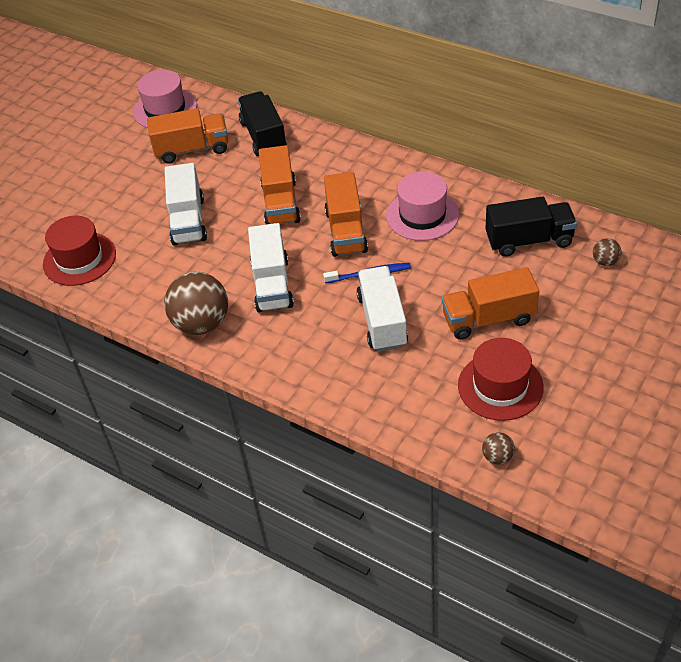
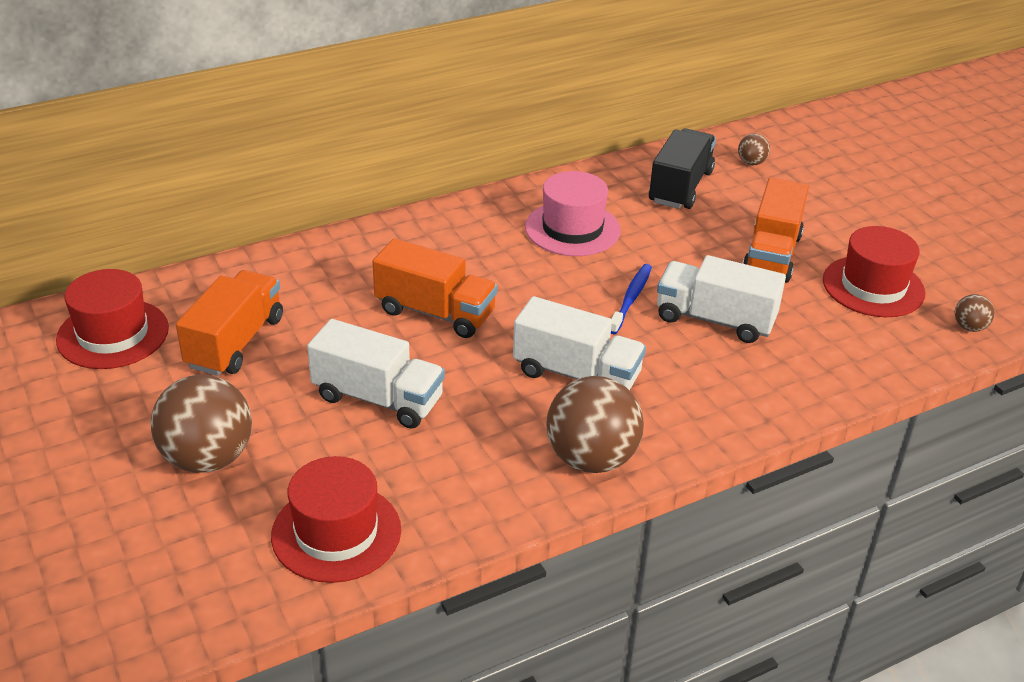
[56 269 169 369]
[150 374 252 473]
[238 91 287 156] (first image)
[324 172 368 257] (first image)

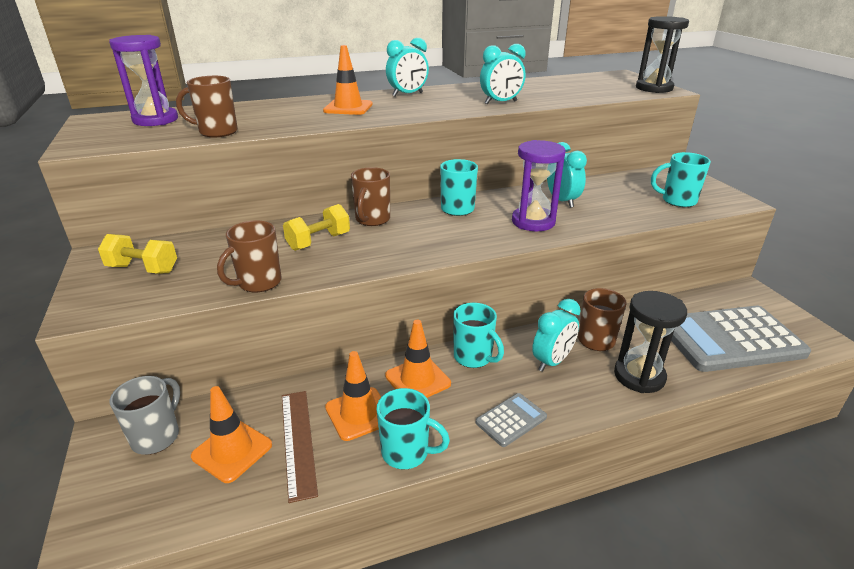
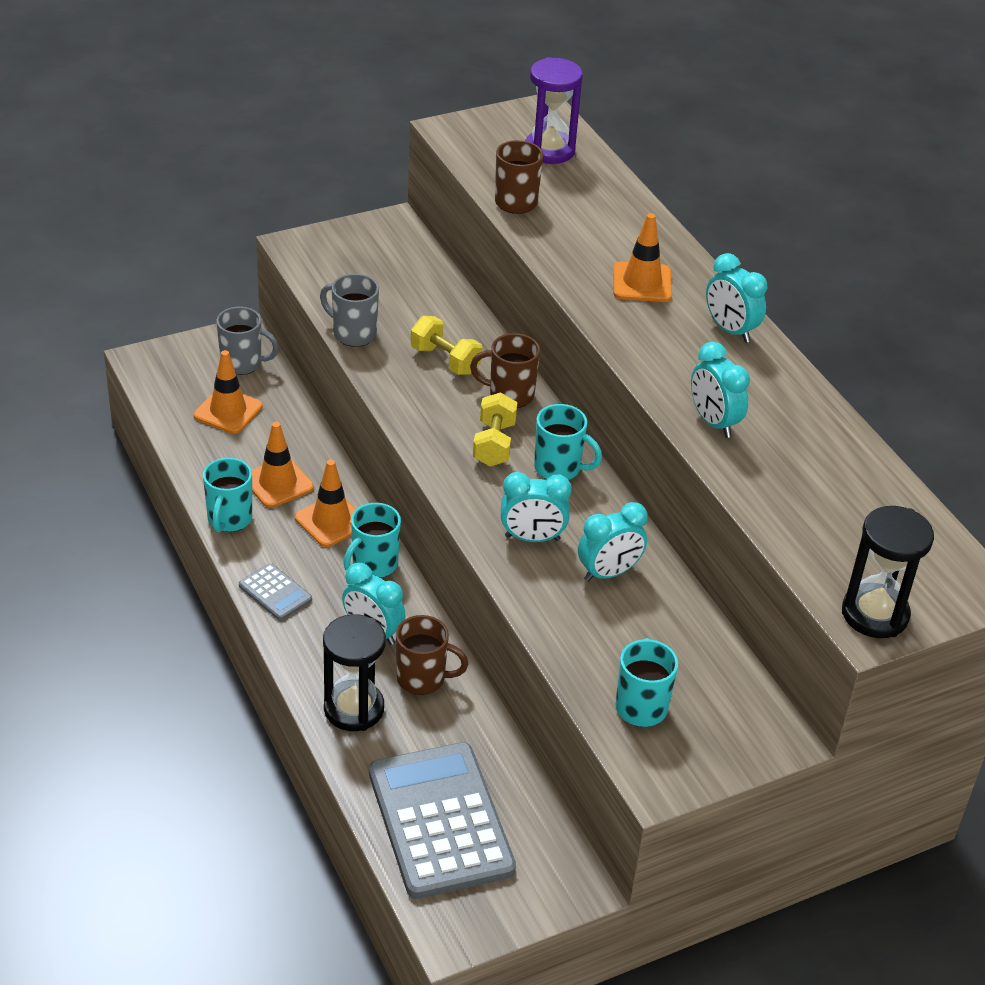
[320 274 379 347]
[473 392 517 466]
[501 472 572 542]
[282 391 318 503] (first image)

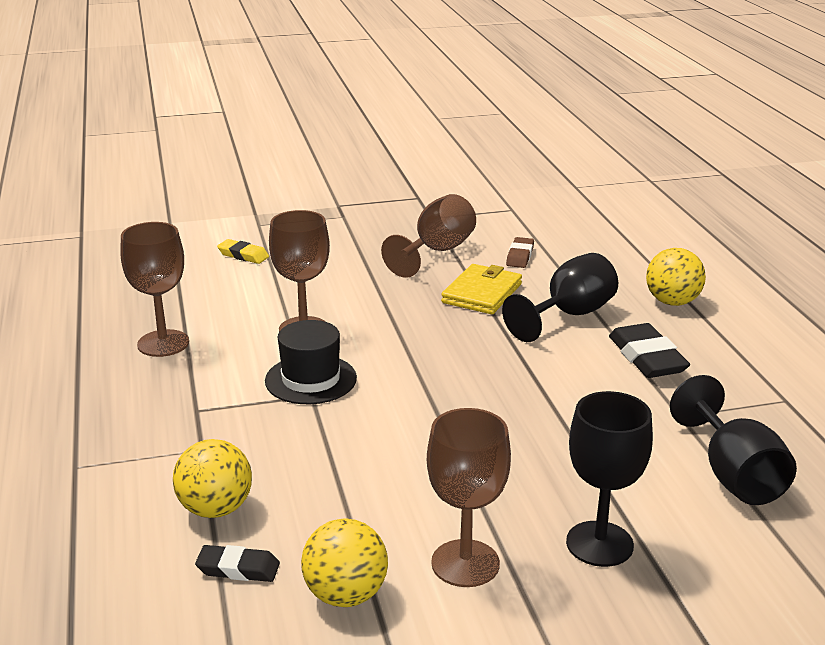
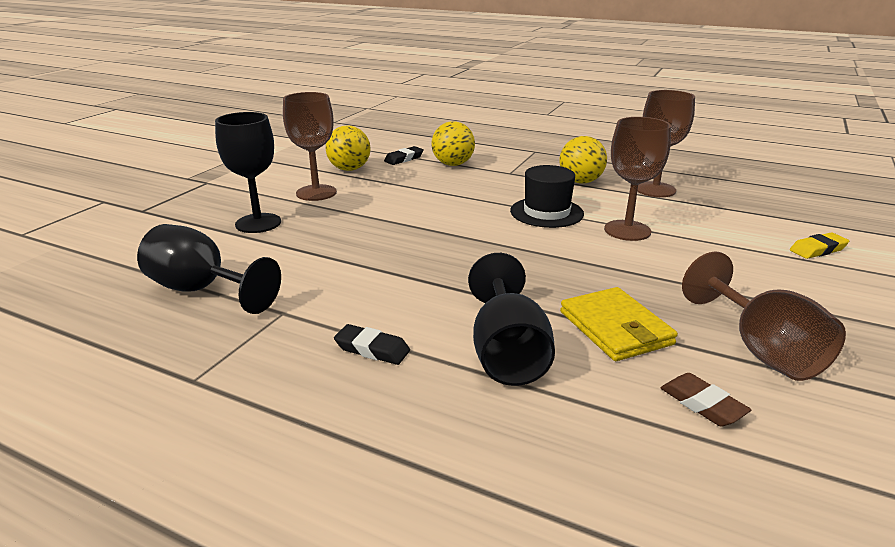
[334 324 410 365]
[559 136 607 183]

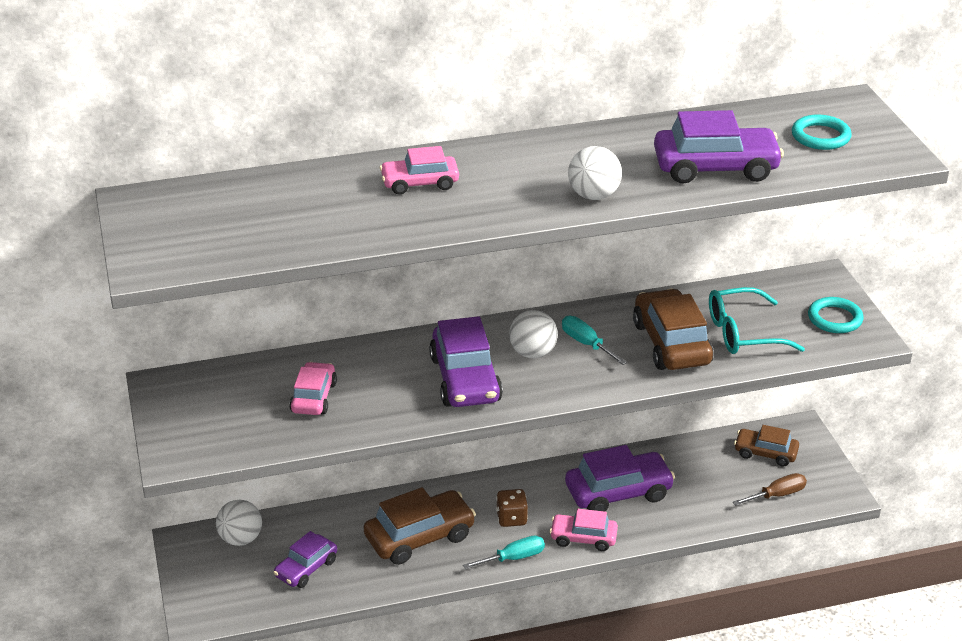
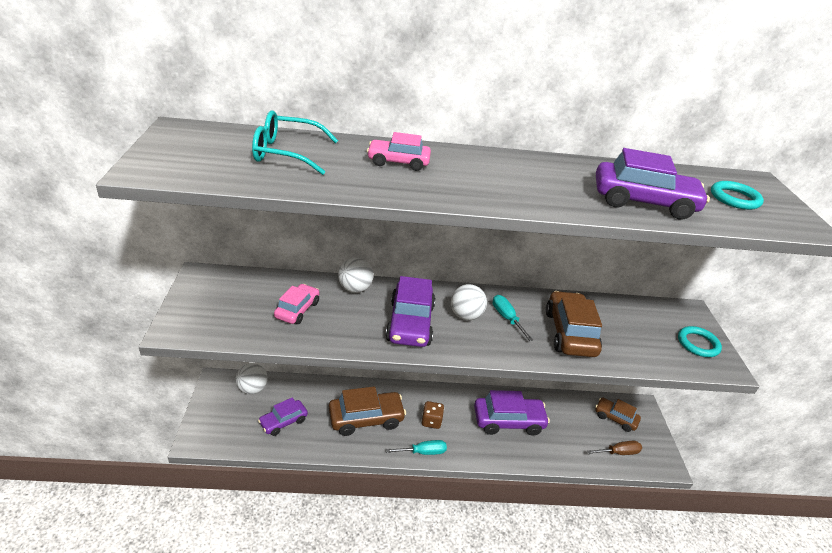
[252 110 338 175]
[338 258 374 293]
[550 509 618 551] (first image)

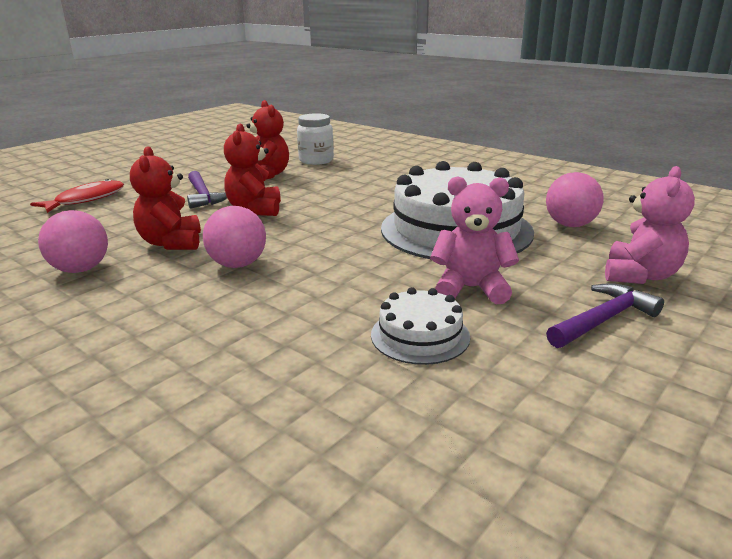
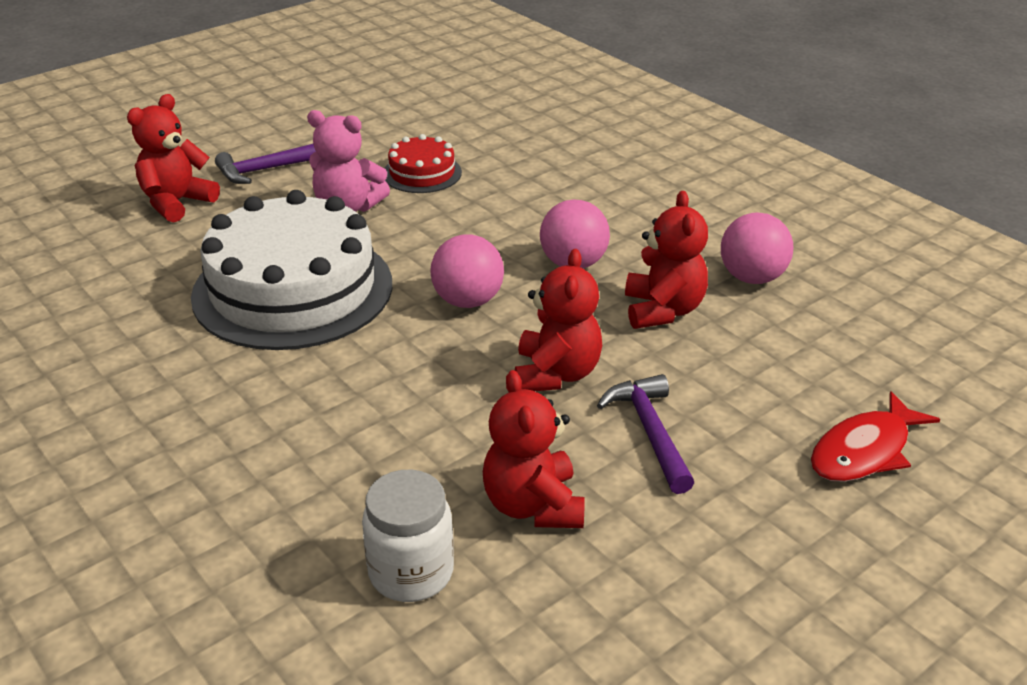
[127 94 220 223]
[385 134 462 193]
[430 234 504 308]

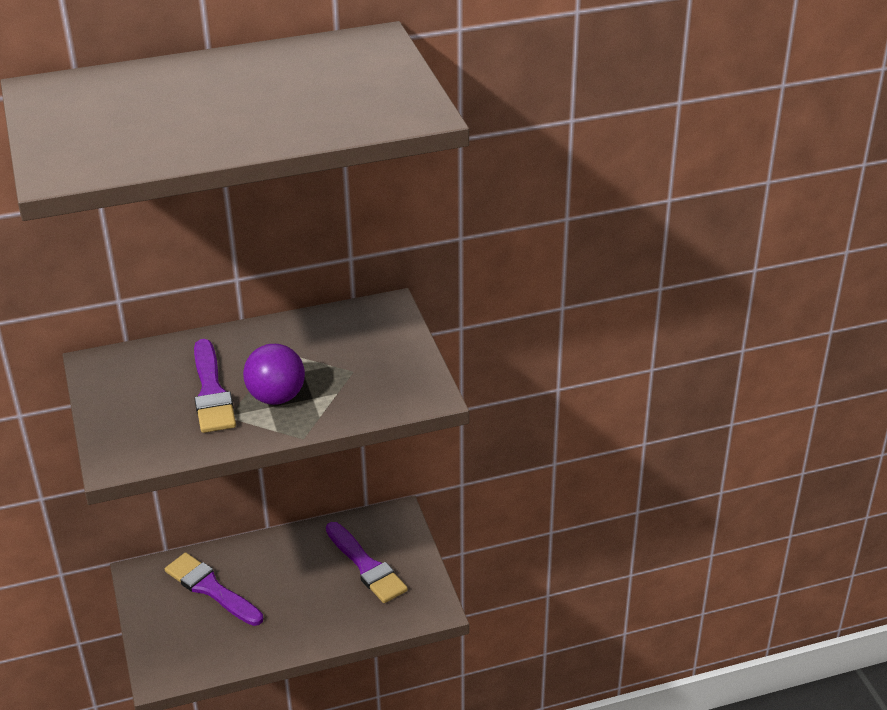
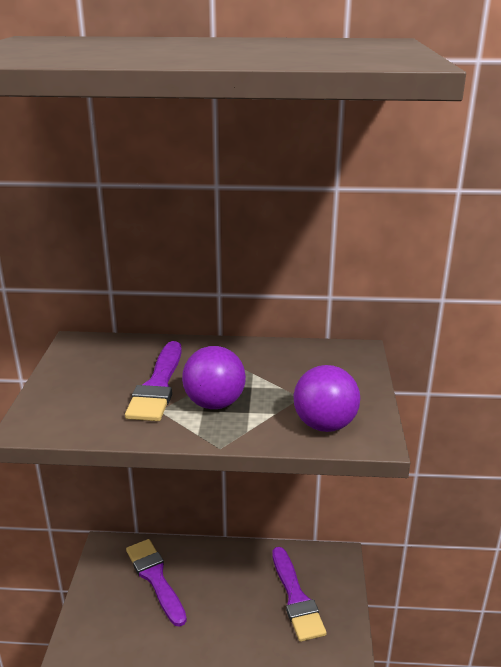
[294 365 360 432]

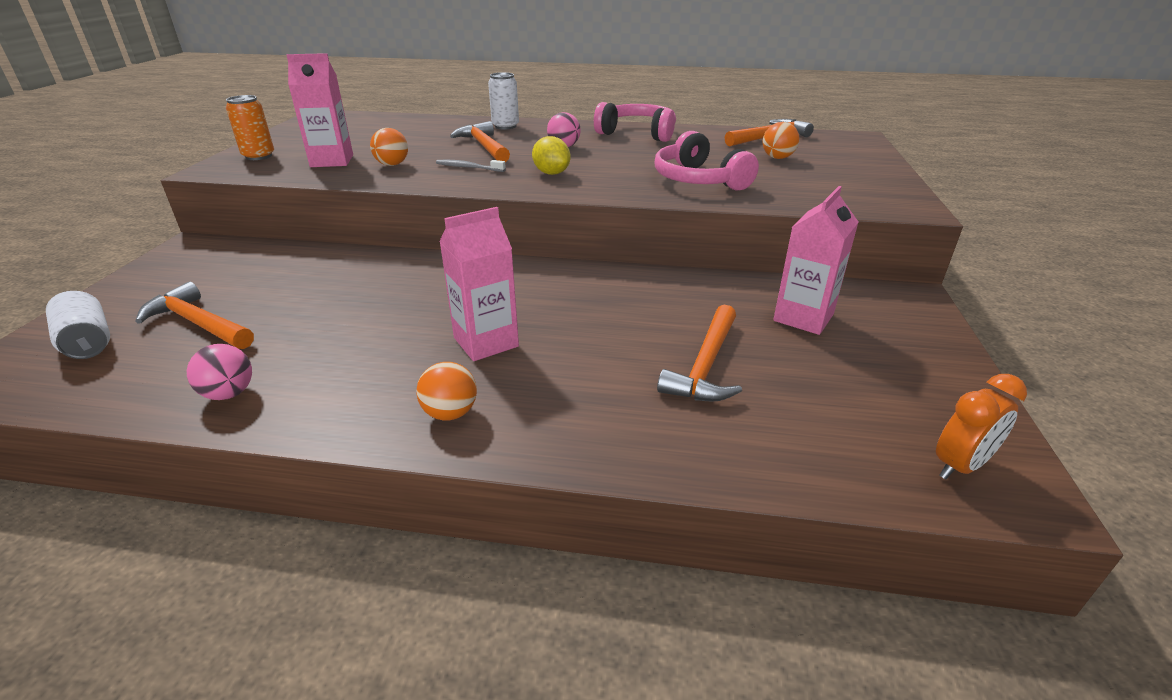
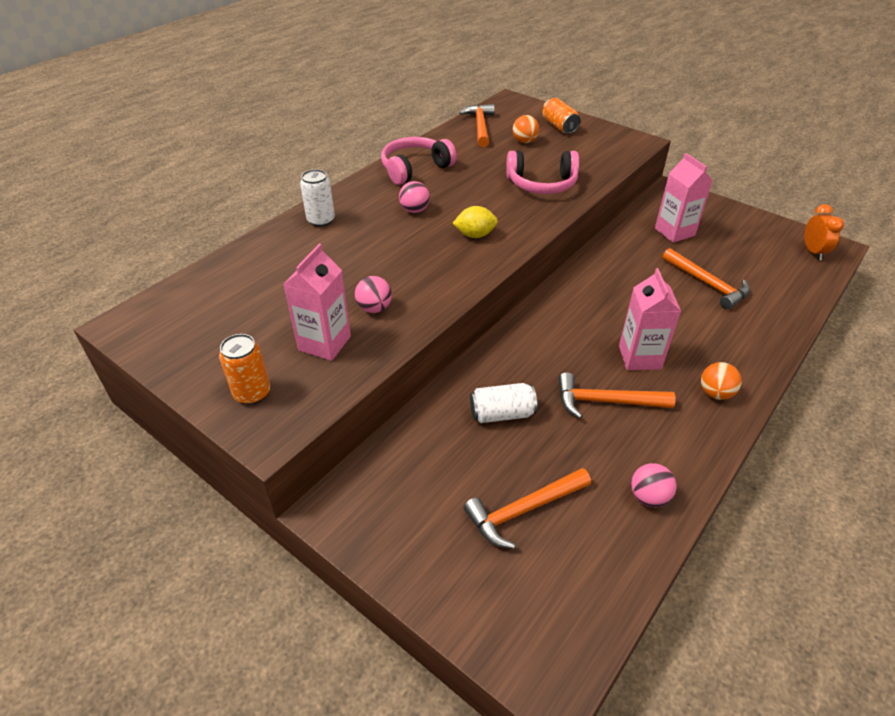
[355 276 392 313]
[470 383 537 423]
[542 98 581 134]
[558 372 676 419]
[436 160 506 172] (first image)

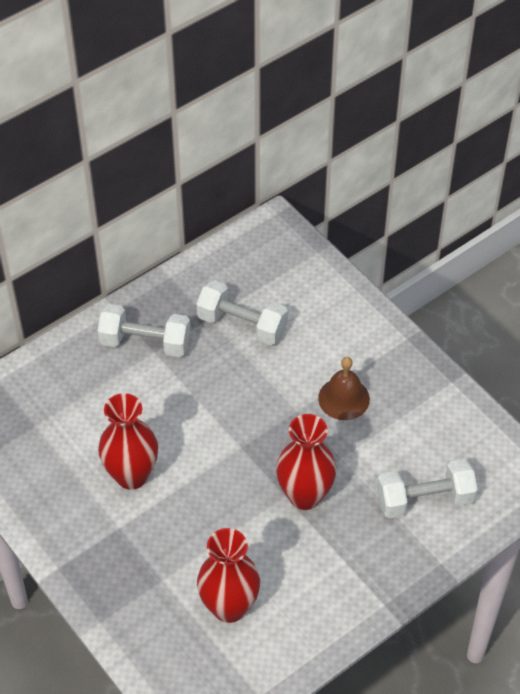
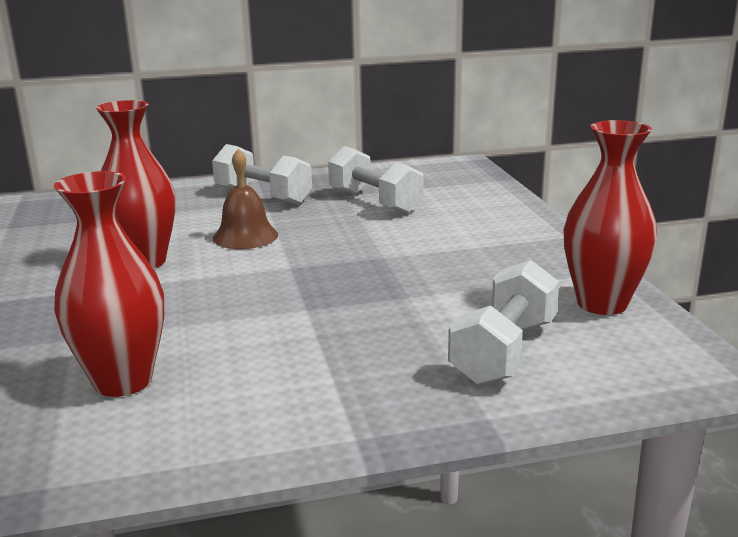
[213 149 278 249]
[448 260 560 385]
[563 120 657 315]

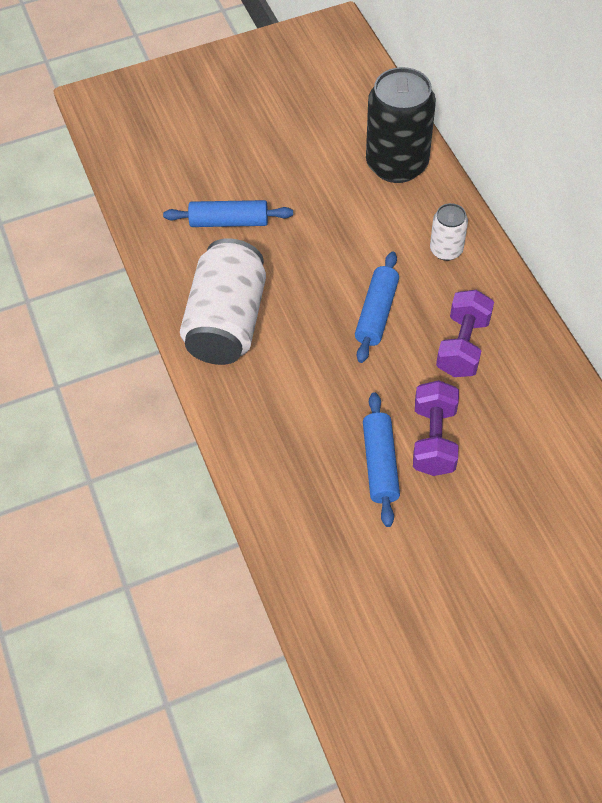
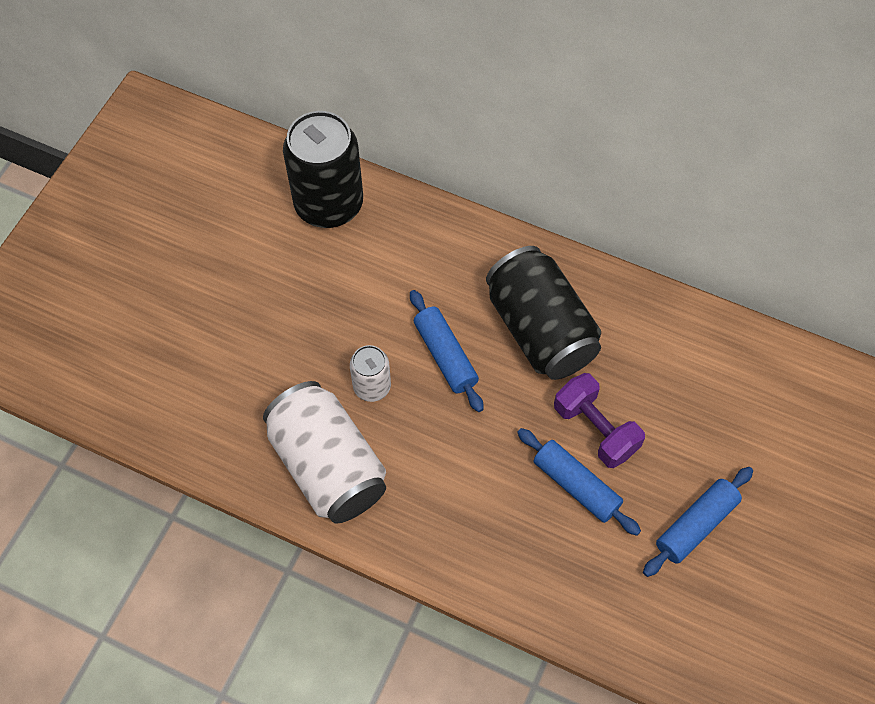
[350 345 391 402]
[486 246 601 380]
[643 467 753 577]

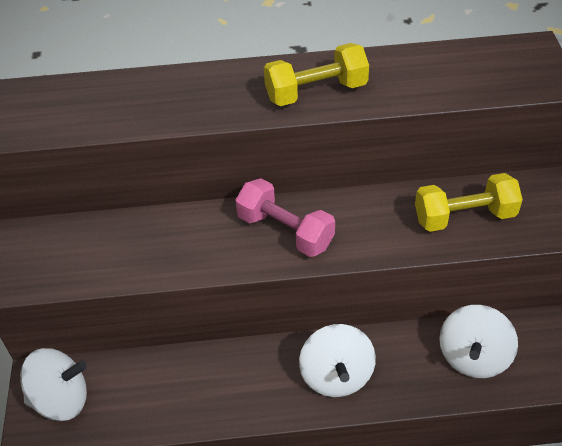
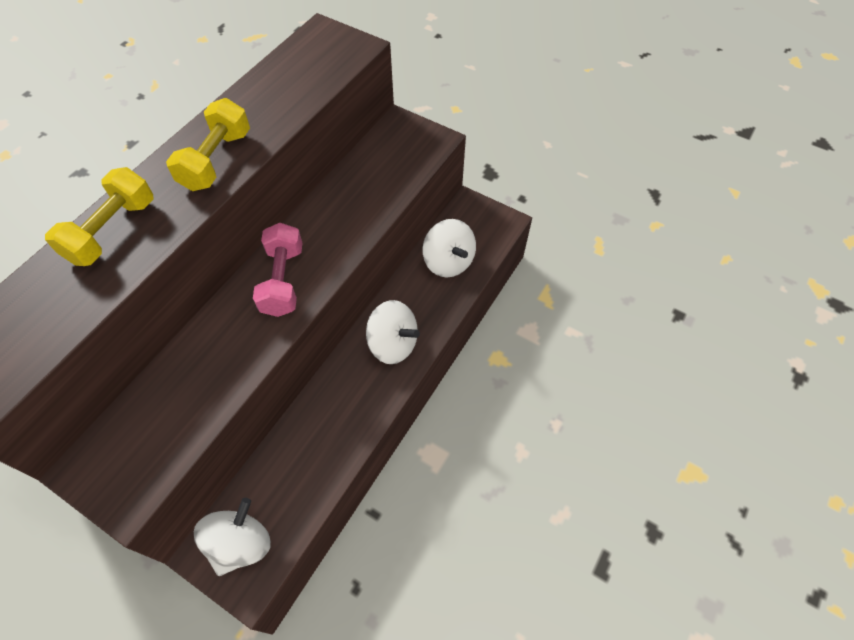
[45 167 153 266]
[253 223 302 317]

